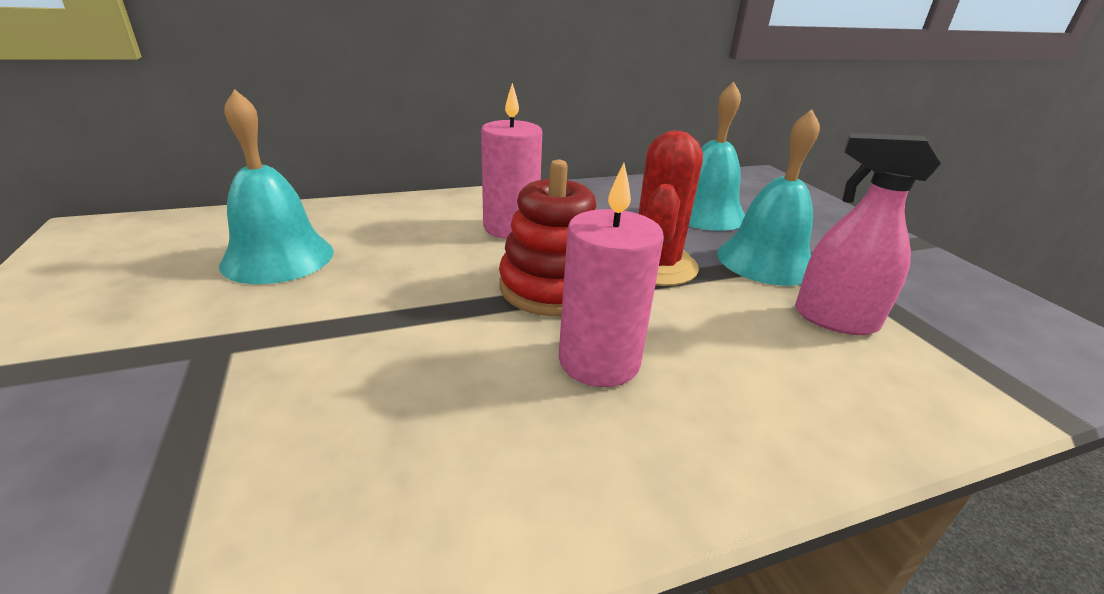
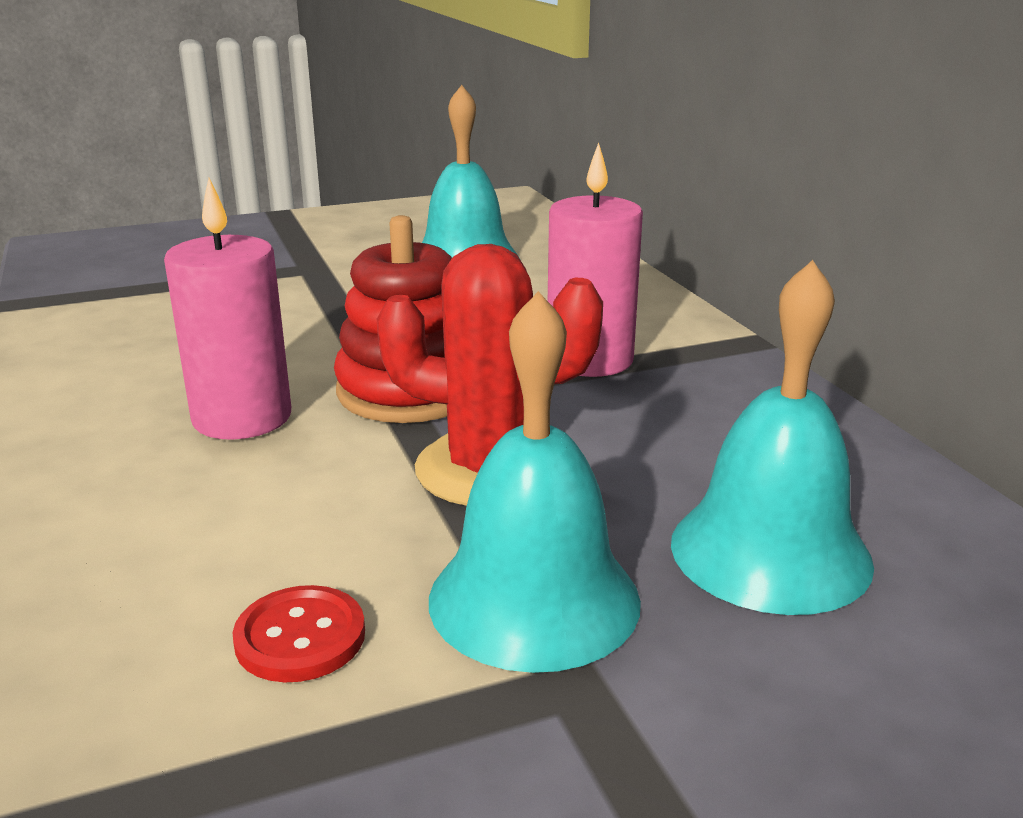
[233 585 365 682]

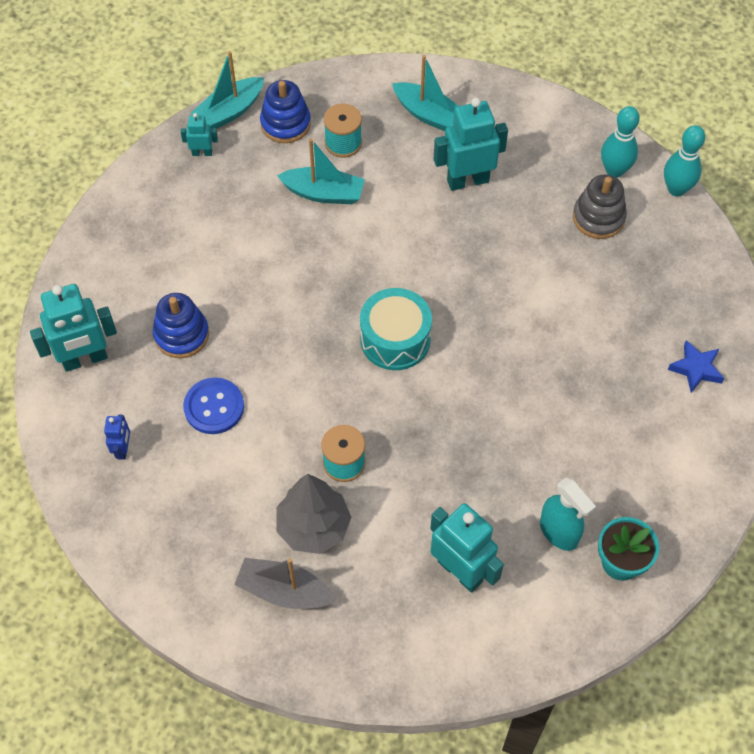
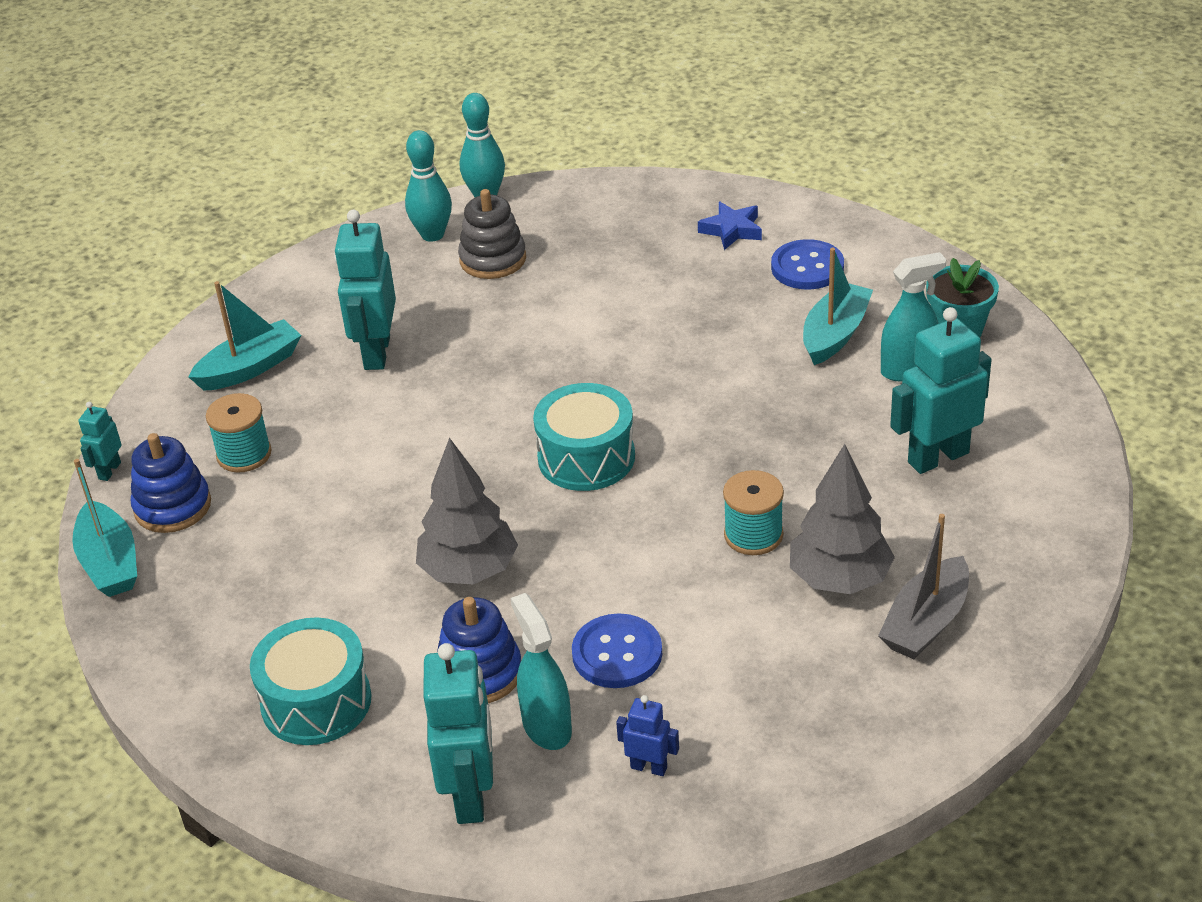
[78 402 122 481]
[250 617 372 745]
[416 438 518 584]
[511 593 572 750]
[771 239 844 290]
[803 248 873 365]

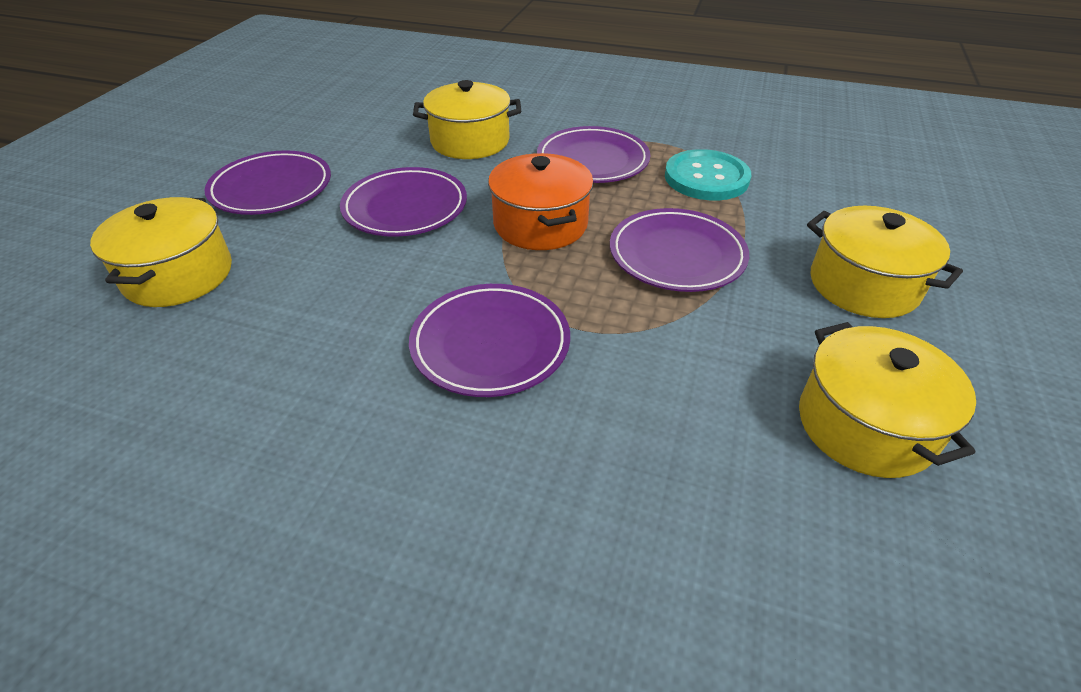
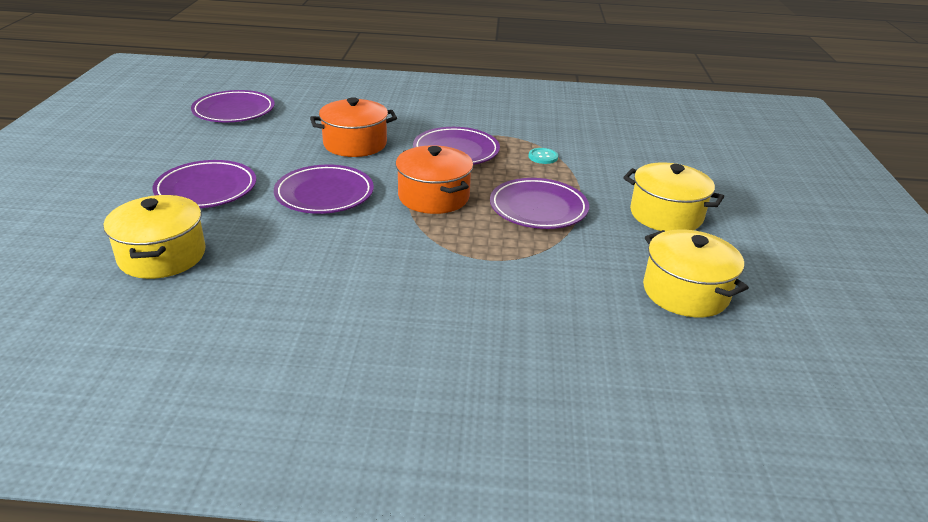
[191 90 275 122]
[310 97 397 157]
[529 148 558 164]

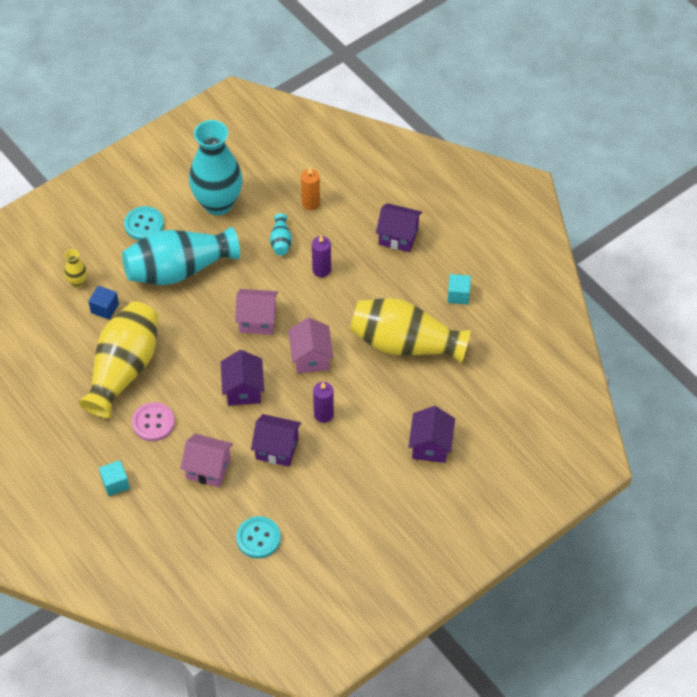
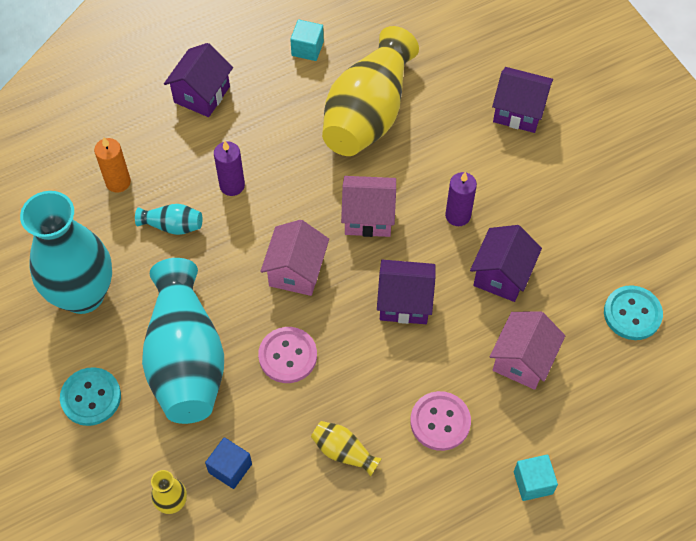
[258 327 317 383]
[311 421 382 477]

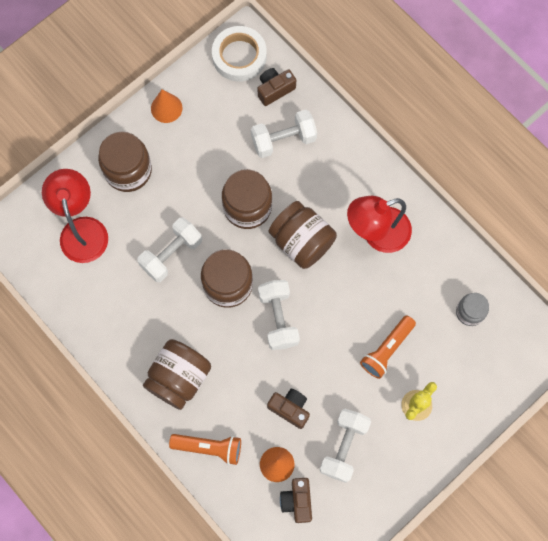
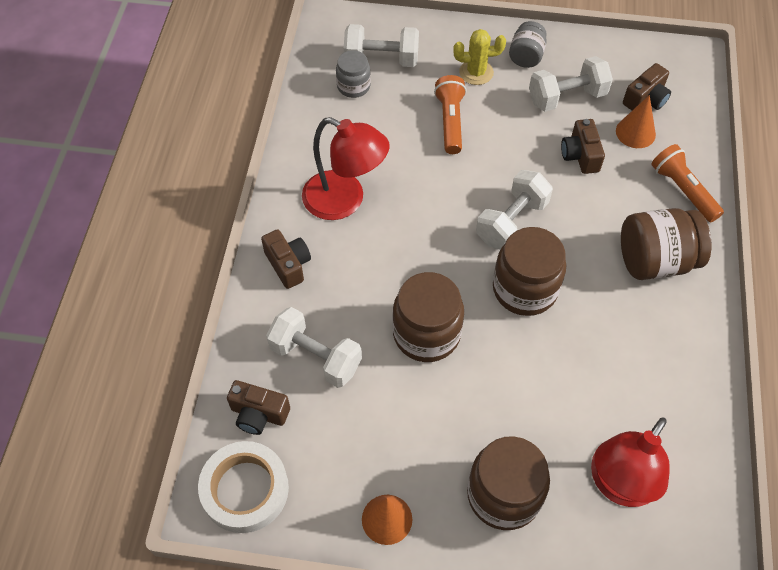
[261 229 311 289]
[344 24 419 67]
[434 75 467 154]
[509 21 547 68]
[269 201 337 269] (first image)

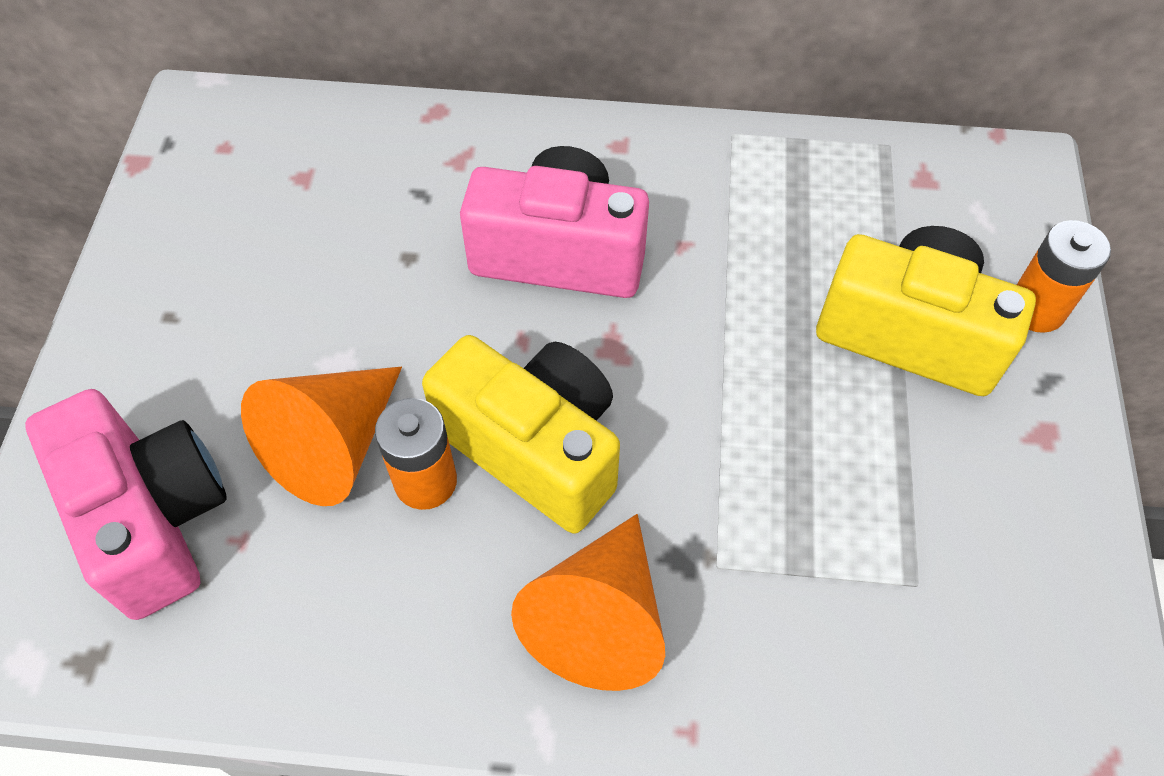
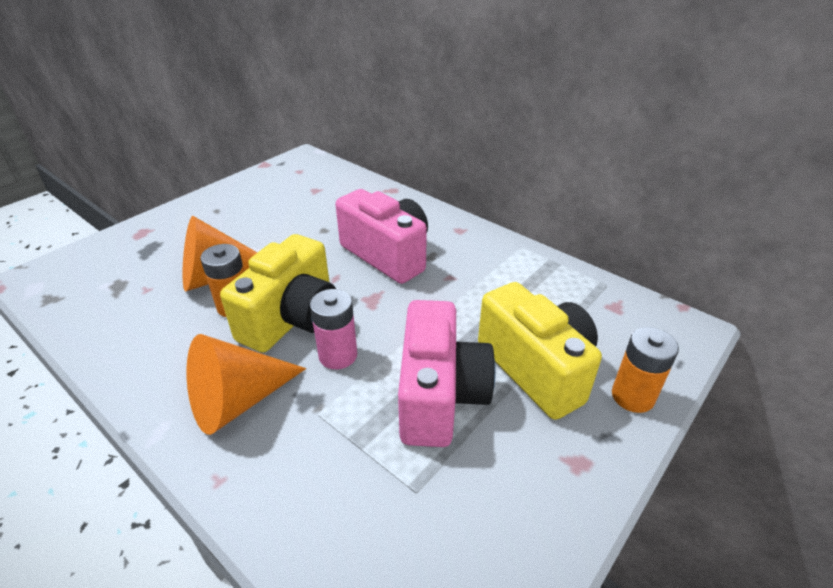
[220 234 336 353]
[310 289 357 369]
[398 300 496 447]

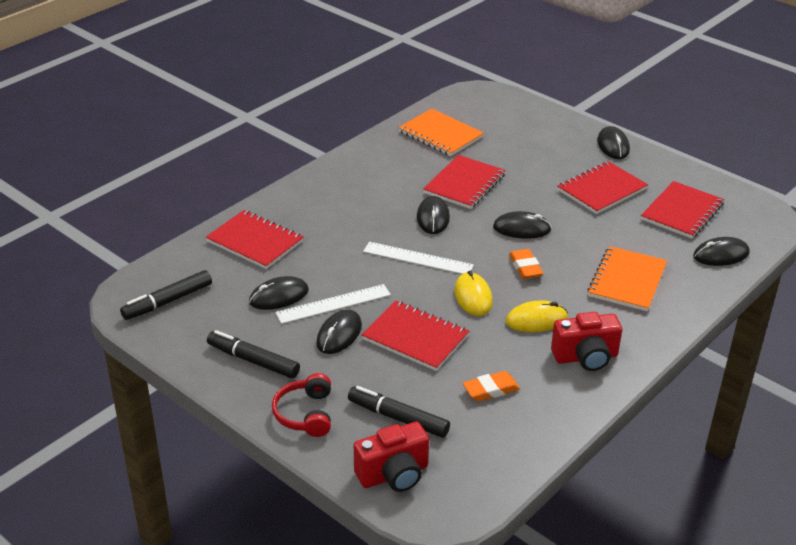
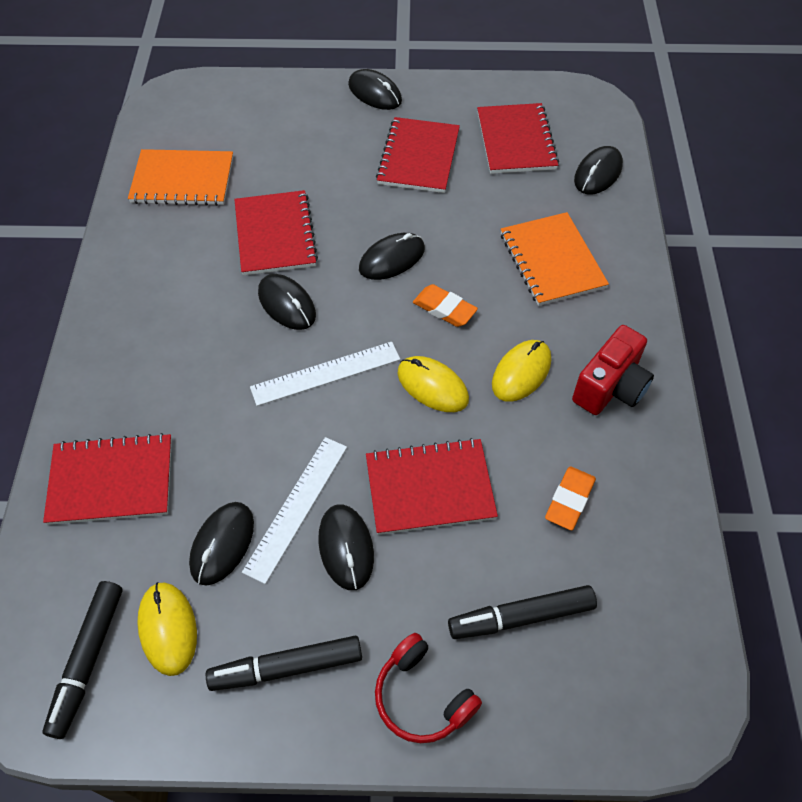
[137 582 197 676]
[354 422 429 492] (first image)

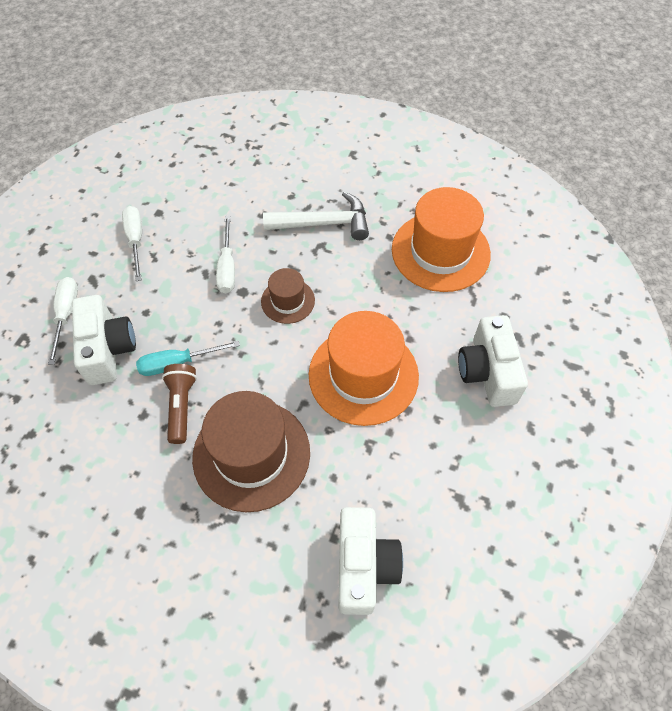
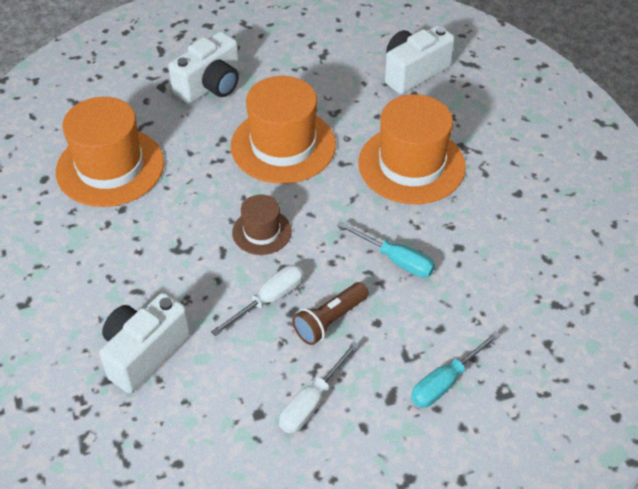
[99 293 190 393]
[292 282 369 345]
[358 94 466 204]
[411 331 501 408]
[263 192 369 240] (first image)

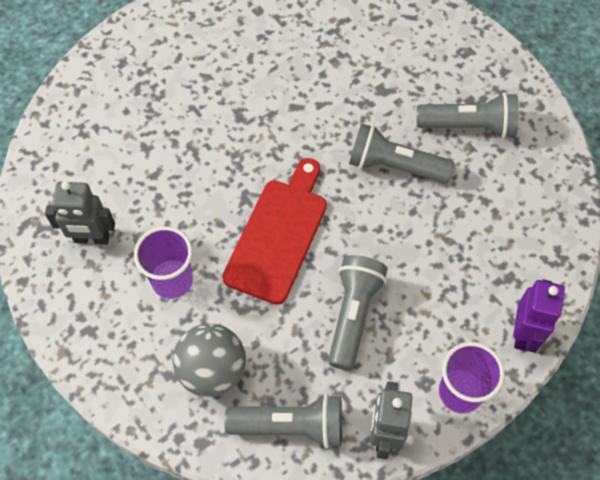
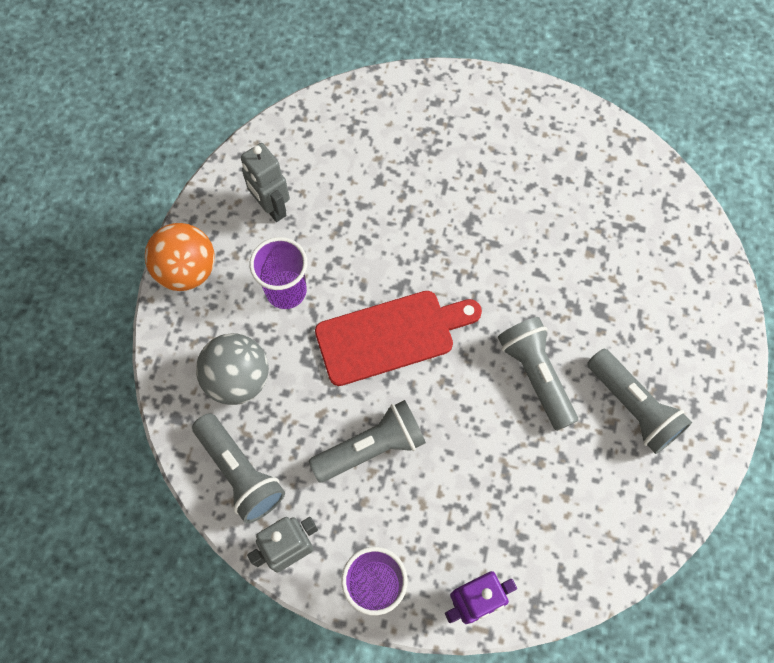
[145 223 215 291]

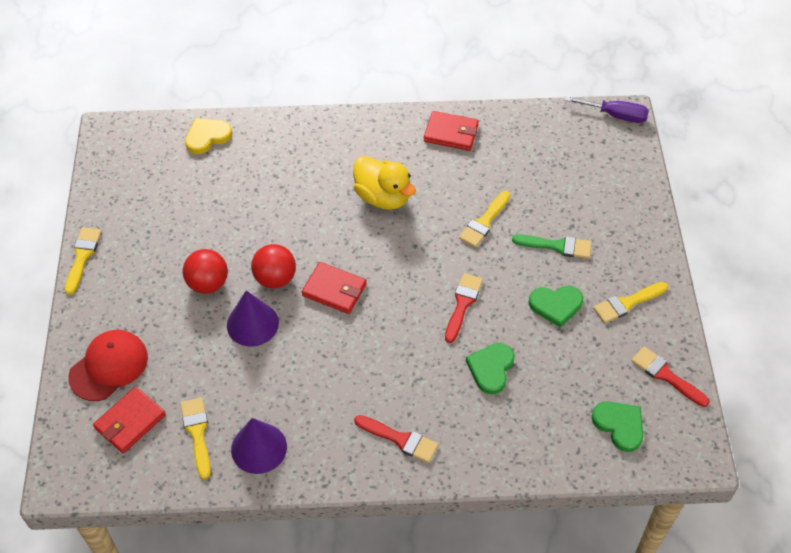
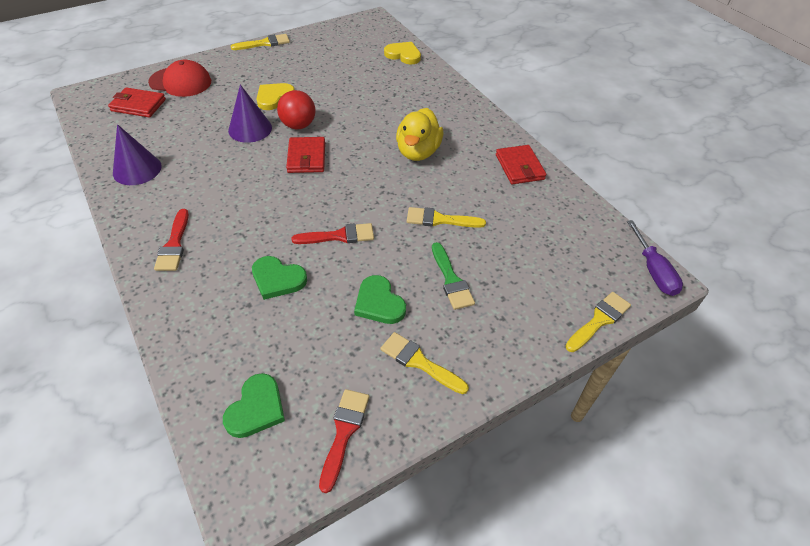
[252 256 307 300]
[257 83 295 110]
[566 292 631 352]

